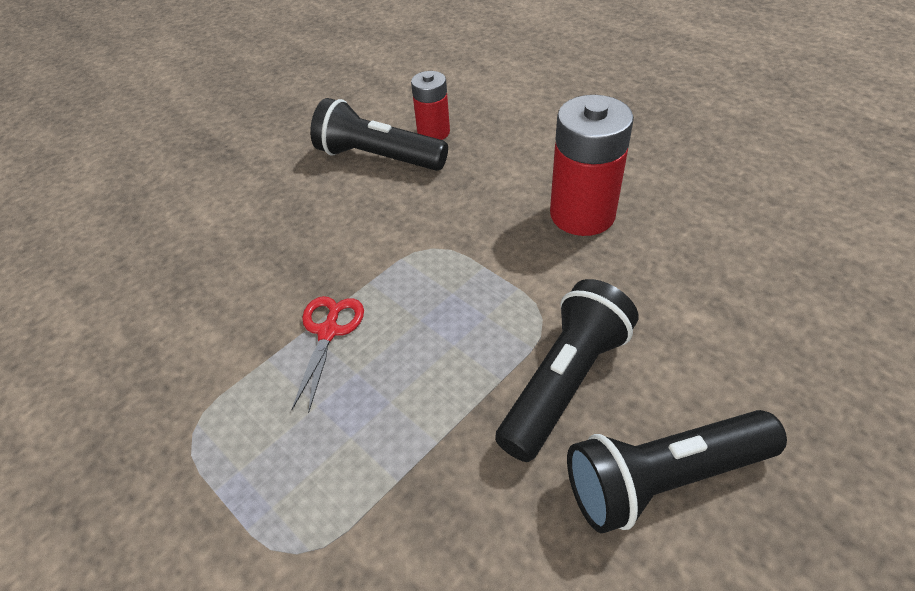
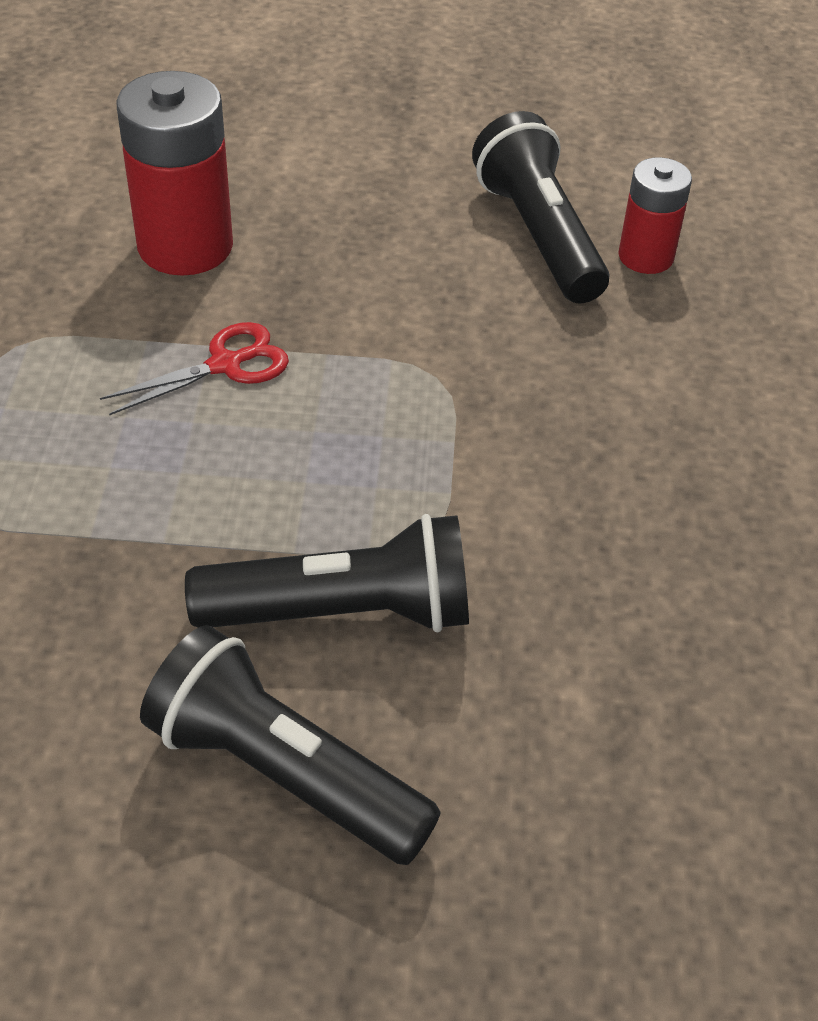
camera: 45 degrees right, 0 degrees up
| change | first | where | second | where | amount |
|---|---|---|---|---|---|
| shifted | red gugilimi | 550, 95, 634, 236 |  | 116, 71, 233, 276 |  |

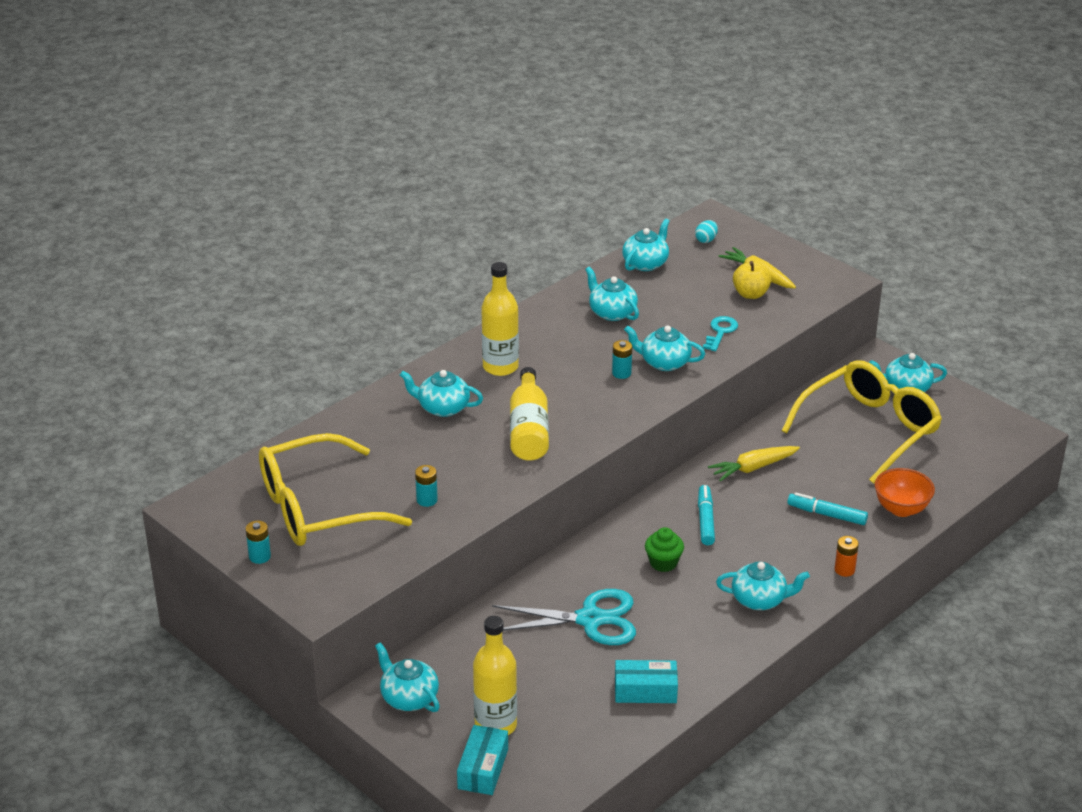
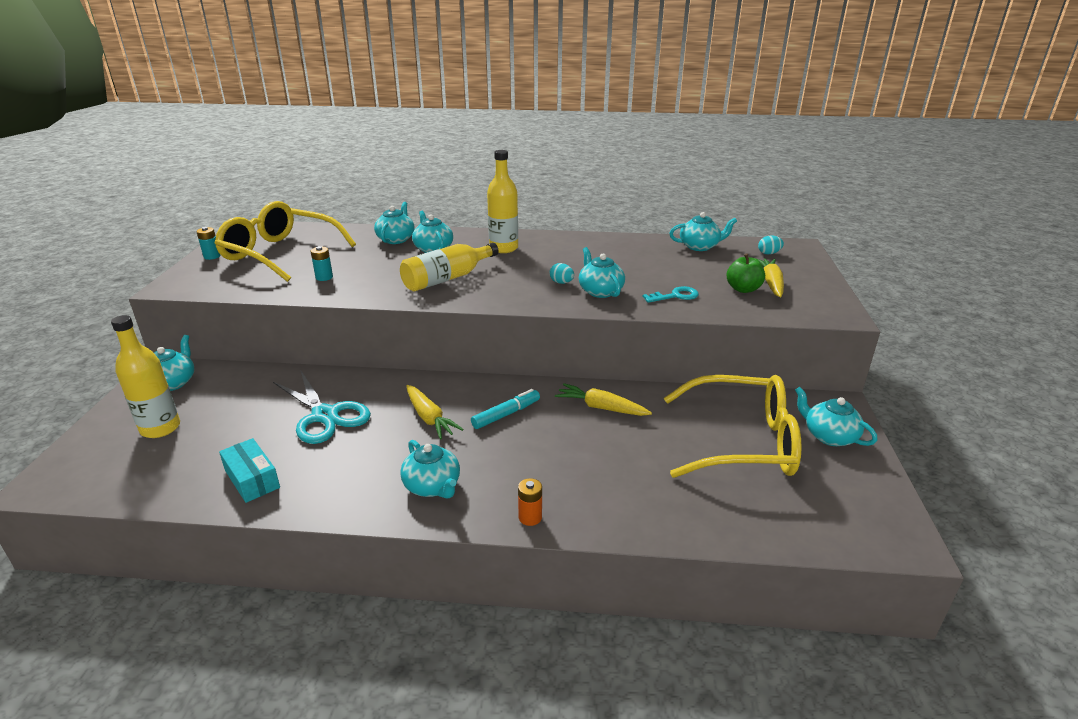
camera: 50 degrees right, 5 degrees down
| change | first | where | second | where | amount |
|---|---|---|---|---|---|
| repainted | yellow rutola | 733, 261, 772, 299 | green rutola | 727, 253, 765, 293 |  |
| shifted | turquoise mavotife | 585, 267, 639, 321 |  | 374, 202, 415, 244 |  |
| swapped | turquoise gugilimi | 612, 340, 632, 379 | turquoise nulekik | 549, 263, 574, 284 |  |
| gone | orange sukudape | 875, 468, 935, 517 |  |  |  |
| gone | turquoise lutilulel | 787, 492, 868, 525 |  |  |  |
| swapped | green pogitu | 645, 527, 684, 572 | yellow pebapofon | 406, 385, 464, 440 |  |
| gone | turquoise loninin | 457, 725, 508, 795 |  |  |  |

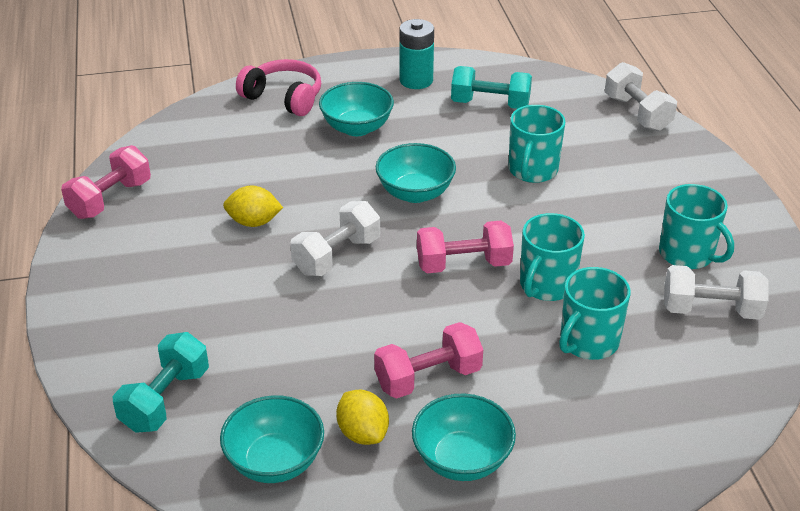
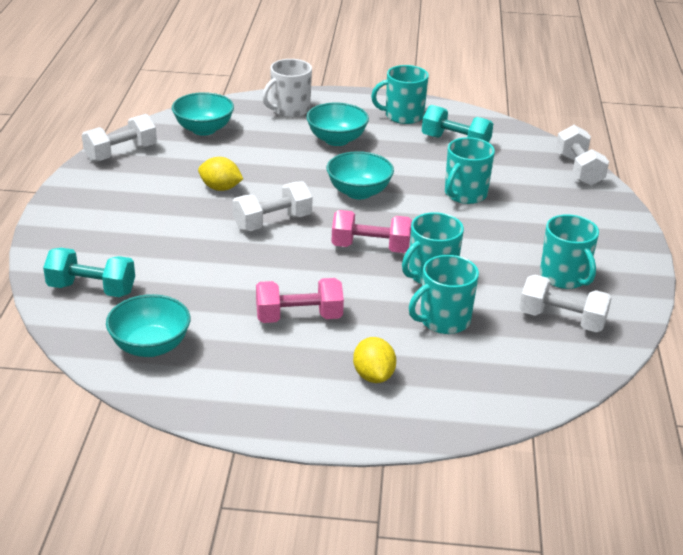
camera: 15 degrees right, 5 degrees down
| change | first | where | second | where | amount |
|---|---|---|---|---|---|
| swapped | turquoise gugilimi | 400, 19, 434, 89 | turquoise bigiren | 371, 65, 429, 124 |  |
| swapped | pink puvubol | 236, 59, 321, 116 | white bigiren | 263, 59, 312, 118 |  |
| repainted | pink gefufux | 61, 145, 151, 219 | white gefufux | 82, 114, 157, 162 |  |
| rotated | turquoise gefufux | 113, 332, 209, 433 |  | 43, 248, 135, 297 | 60 degrees clockwise |
| shifted | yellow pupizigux | 336, 390, 389, 445 |  | 353, 337, 396, 383 |  |
| shifted | turquoise sukudape | 412, 394, 516, 481 |  | 172, 92, 234, 136 |  |

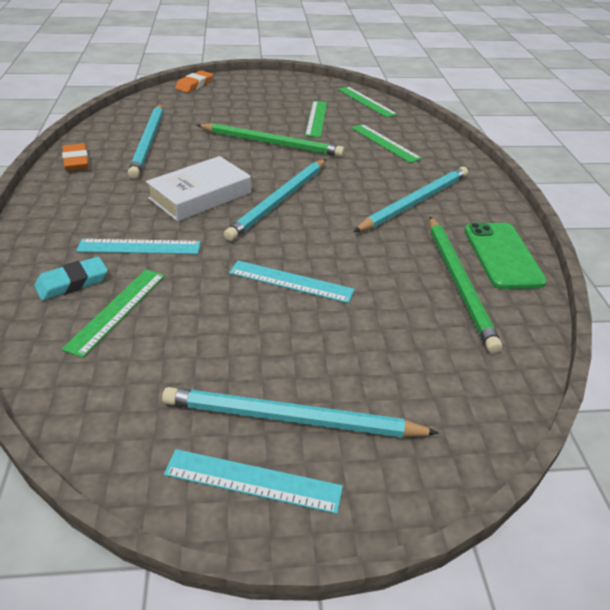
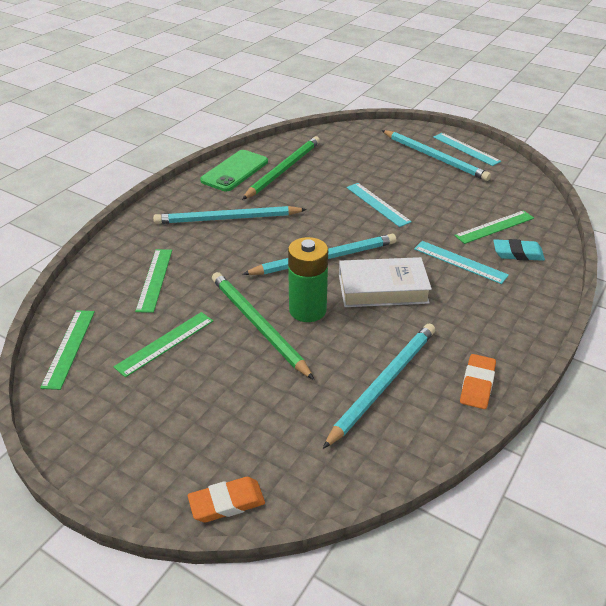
camera: 140 degrees left, 0 degrees up
| change | first | where | second | where | amount |
|---|---|---|---|---|---|
| new |  |  | green gugilimi | 288, 237, 328, 322 |  |

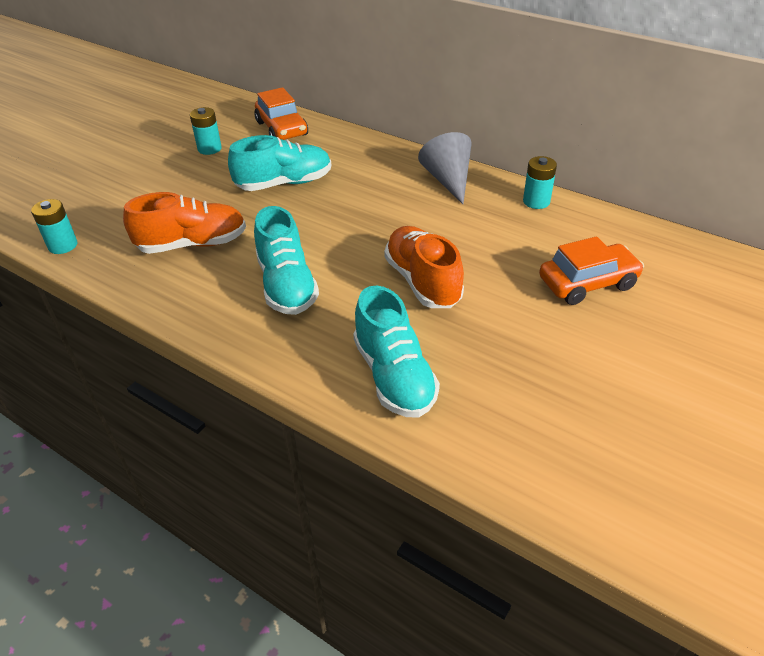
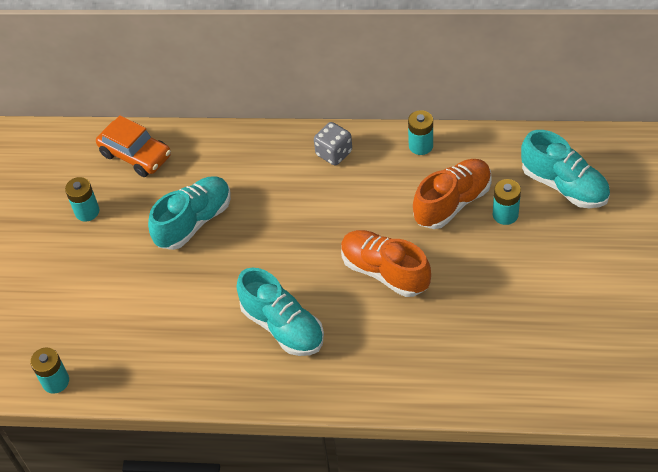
camera: 25 degrees left, 10 degrees up
| change | first | where | second | where | amount |
|---|---|---|---|---|---|
| swapped | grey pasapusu | 418, 132, 471, 204 | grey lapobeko | 314, 122, 352, 165 |  |
| shifted | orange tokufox | 123, 192, 246, 254 |  | 413, 159, 492, 229 |  |
| swapped | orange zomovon | 539, 236, 644, 305 | turquoise gugilimi | 493, 179, 521, 225 |  |
| shifted | turquoise tokufox | 354, 285, 440, 418 |  | 521, 130, 610, 208 |  |

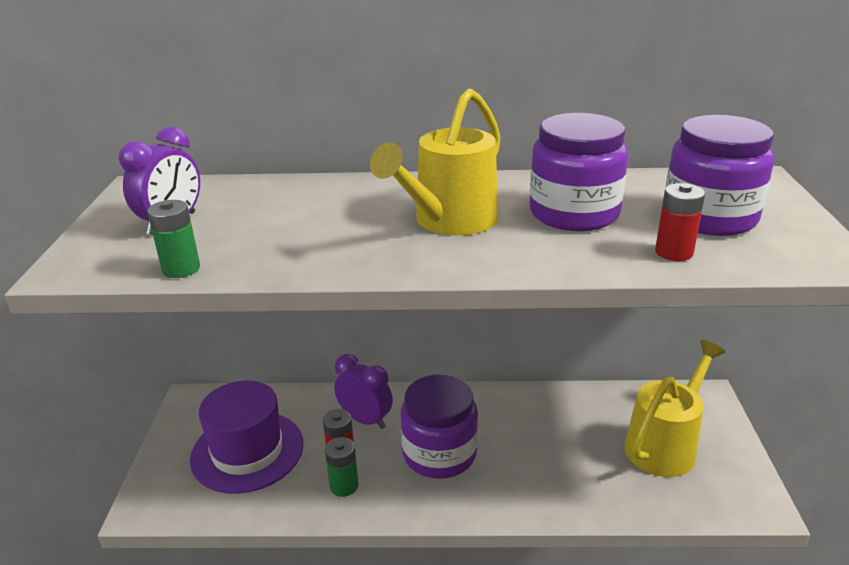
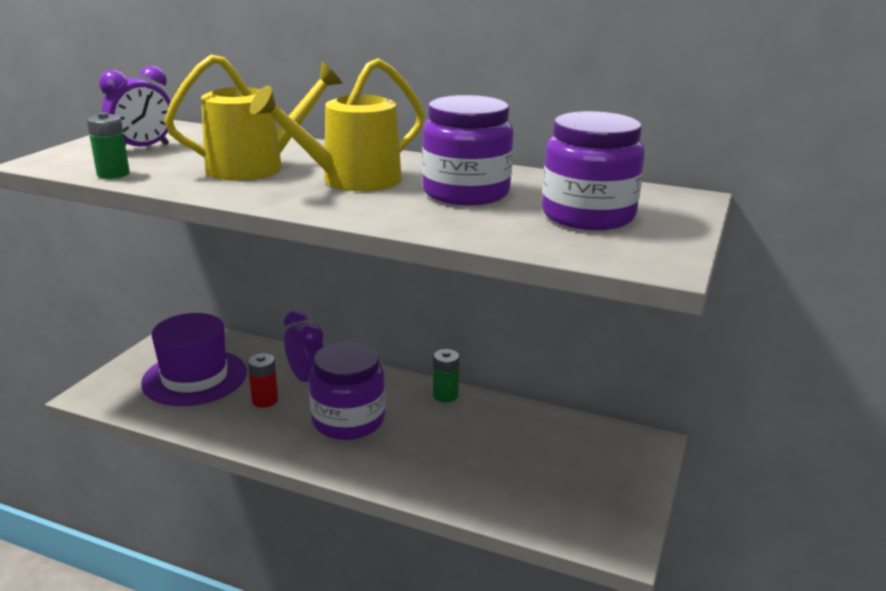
camera: 20 degrees right, 5 degrees down
| change | first | where | second | where | amount |
|---|---|---|---|---|---|
| gone | red gugilimi | 655, 183, 705, 261 |  |  |  |
| shifted | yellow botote | 624, 340, 726, 477 |  | 164, 55, 342, 181 |  |
| shifted | green gugilimi | 325, 437, 358, 497 |  | 433, 349, 459, 402 |  |

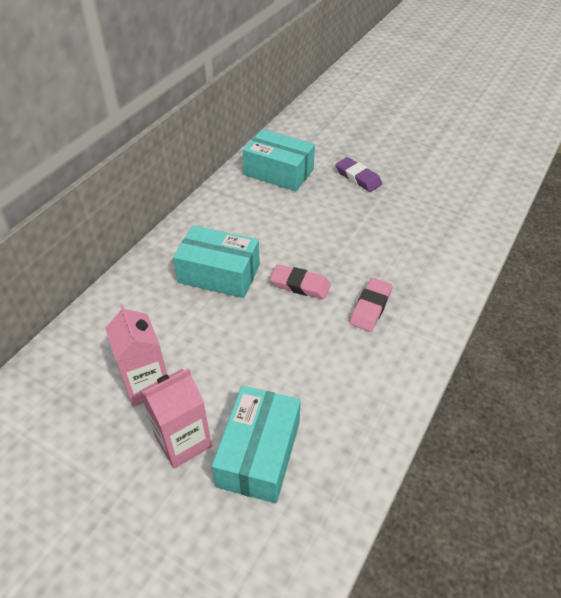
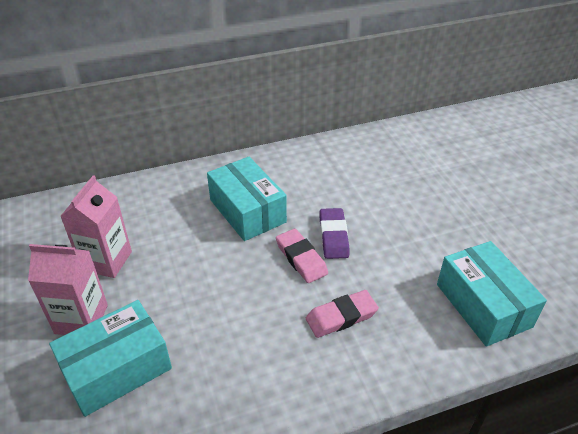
camera: 40 degrees right, 5 degrees down
| change | first | where | second | where | amount |
|---|---|---|---|---|---|
| shifted | turquoise loninin | 243, 129, 315, 191 |  | 437, 241, 547, 347 |  |
| shifted | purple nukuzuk | 335, 157, 382, 192 |  | 319, 208, 350, 259 |  |

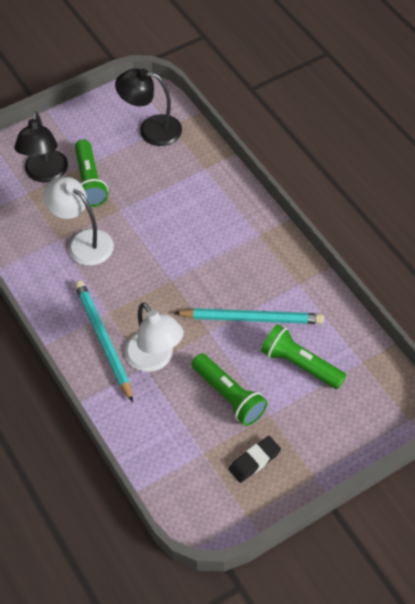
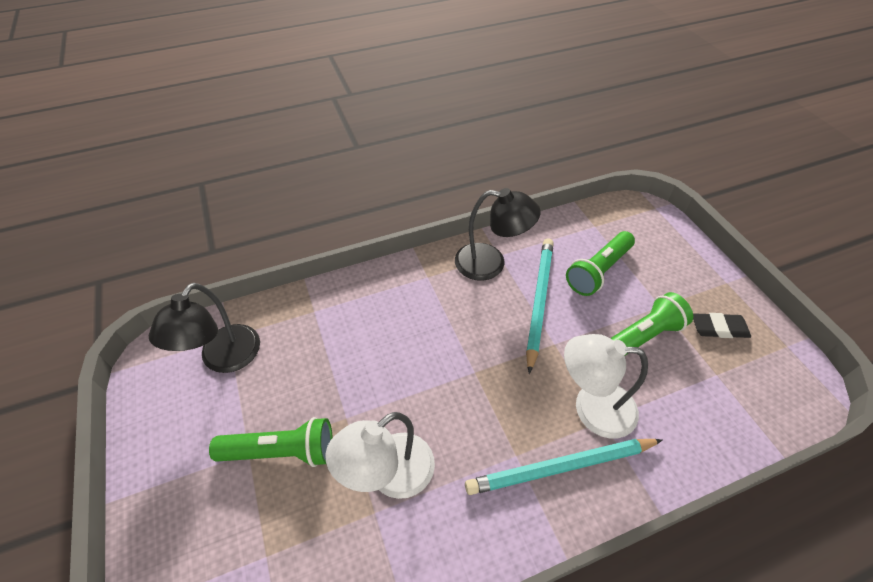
camera: 80 degrees left, 5 degrees down
| change | first | where | second | where | amount |
|---|---|---|---|---|---|
| shifted | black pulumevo | 14, 111, 68, 183 |  | 455, 188, 541, 281 |  |
| rotated | white pulumevo | 124, 302, 184, 372 |  | 564, 334, 648, 438 | 150 degrees counterclockwise |
| rotated | black nukuzuk | 229, 436, 281, 483 |  | 693, 313, 751, 338 | 60 degrees counterclockwise |

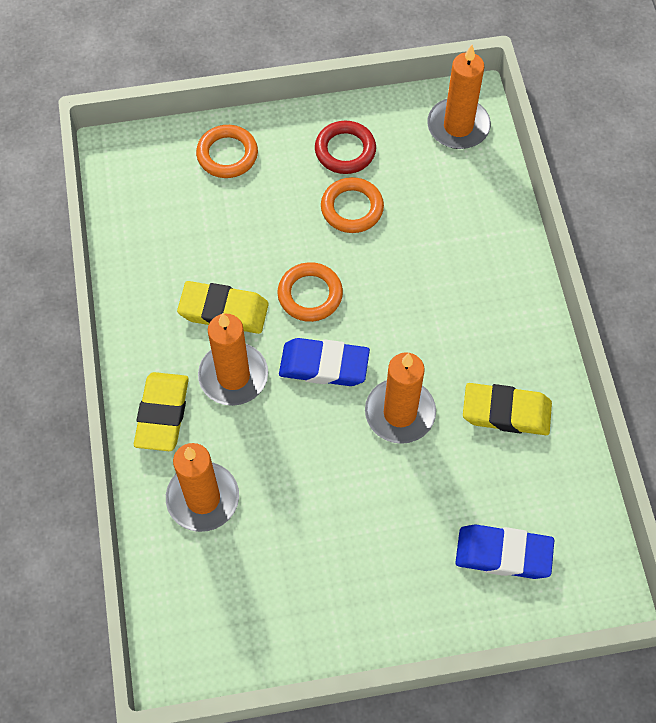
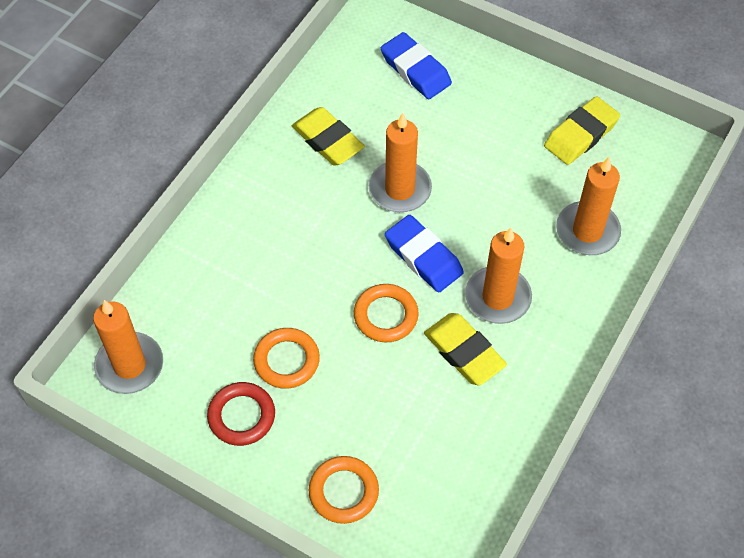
camera: 140 degrees left, 5 degrees down
| change | first | where | second | where | amount |
|---|---|---|---|---|---|
| shifted | yellow nukuzuk | 134, 372, 189, 451 |  | 544, 96, 620, 165 |  |

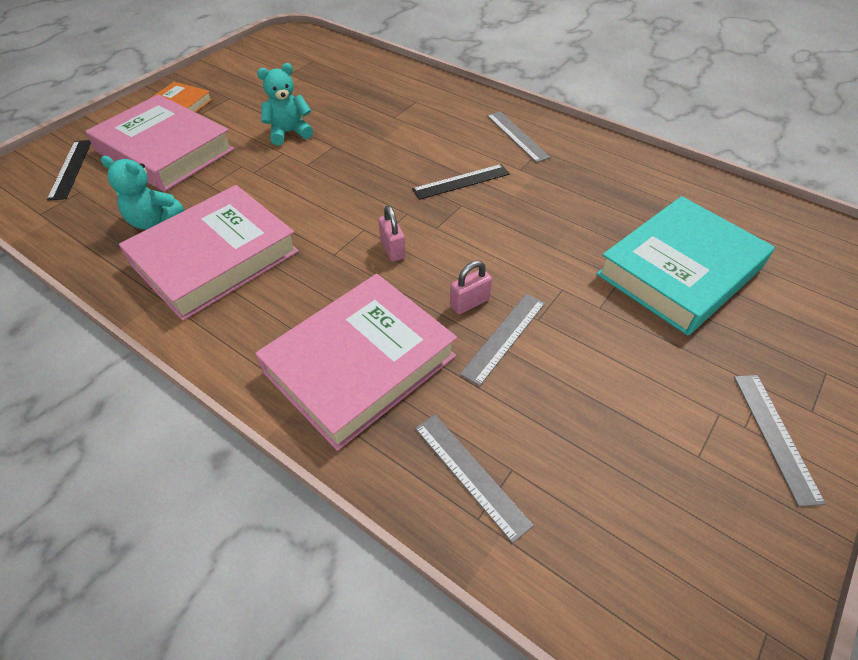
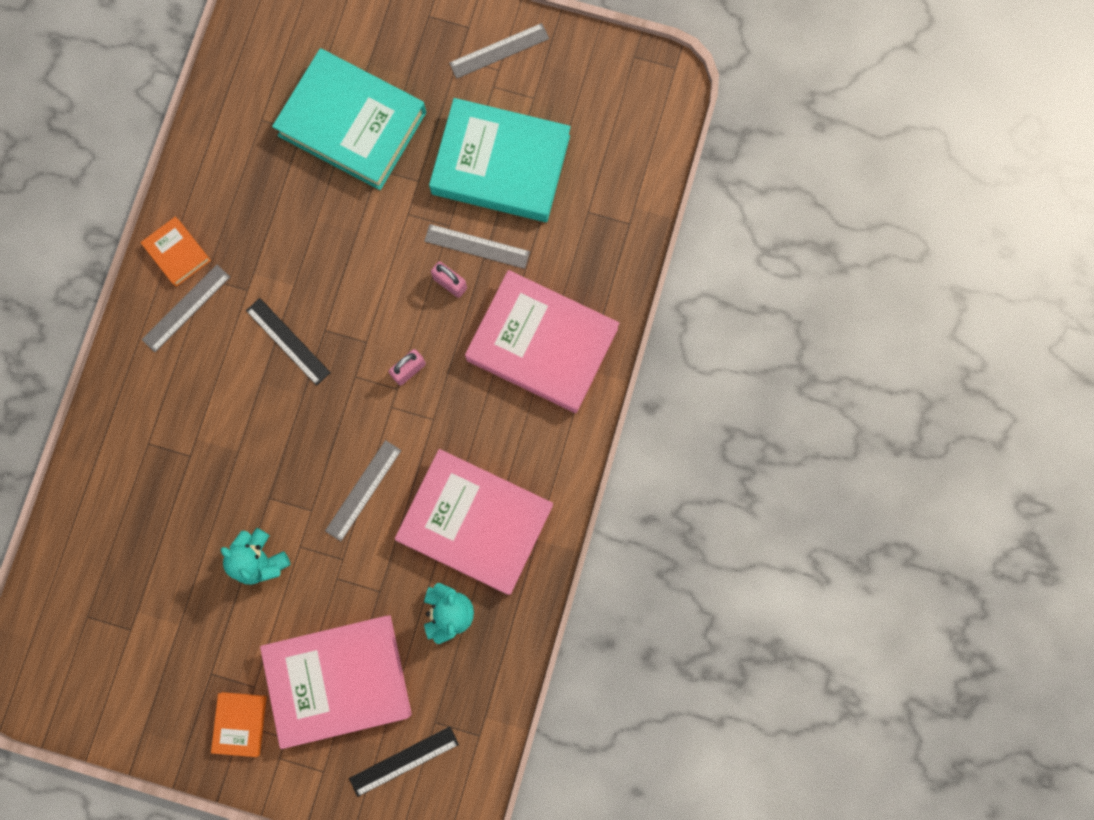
camera: 110 degrees left, 30 degrees up
| change | first | where | second | where | amount |
|---|---|---|---|---|---|
| rotated | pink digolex | 86, 94, 234, 192 |  | 260, 615, 412, 749 | 60 degrees clockwise |
| shifted | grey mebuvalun | 415, 415, 534, 544 |  | 325, 440, 401, 541 |  |
| new |  |  | turquoise digolex | 429, 98, 571, 222 |  |
| new |  |  | orange digolex | 141, 216, 211, 287 |  |

